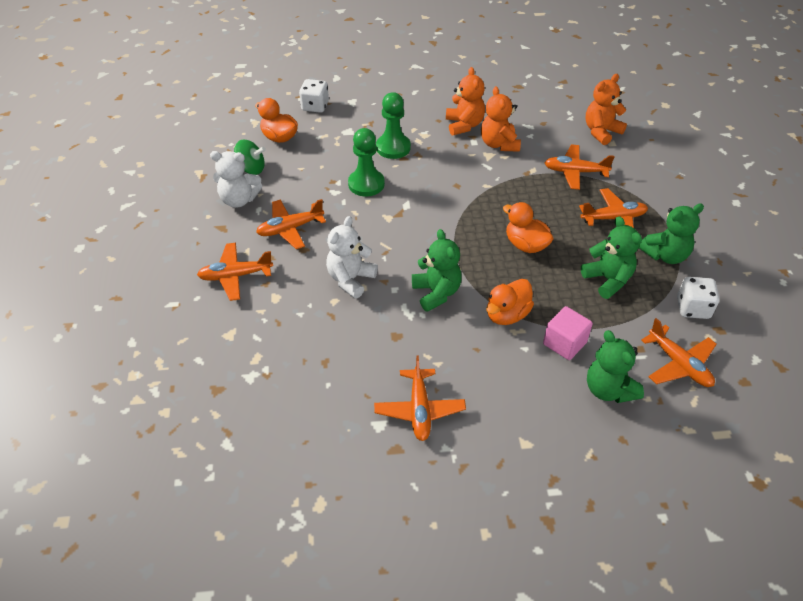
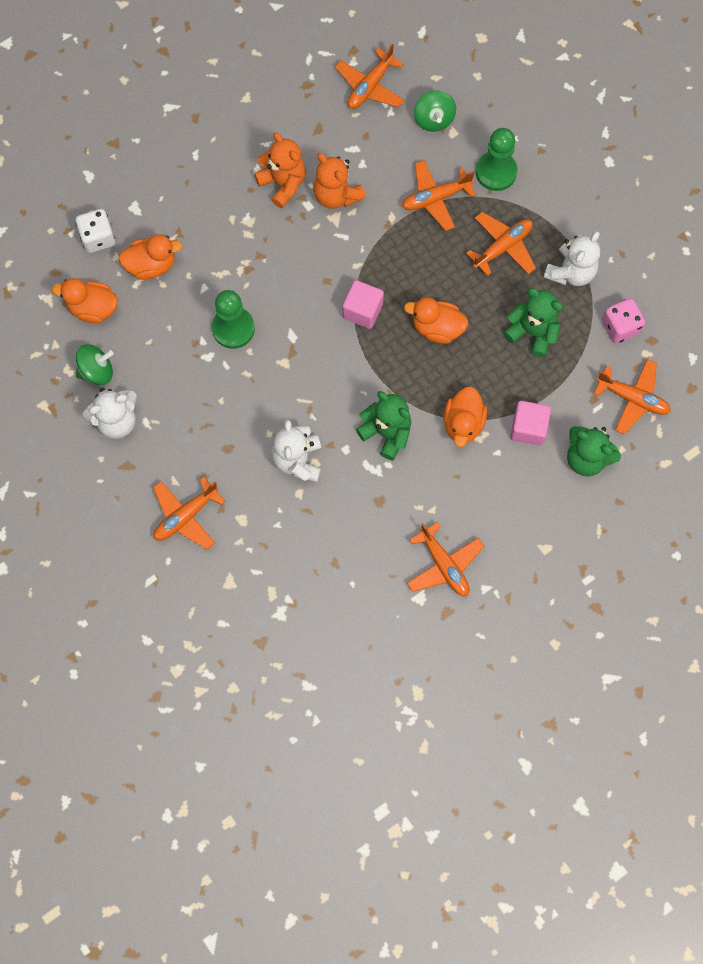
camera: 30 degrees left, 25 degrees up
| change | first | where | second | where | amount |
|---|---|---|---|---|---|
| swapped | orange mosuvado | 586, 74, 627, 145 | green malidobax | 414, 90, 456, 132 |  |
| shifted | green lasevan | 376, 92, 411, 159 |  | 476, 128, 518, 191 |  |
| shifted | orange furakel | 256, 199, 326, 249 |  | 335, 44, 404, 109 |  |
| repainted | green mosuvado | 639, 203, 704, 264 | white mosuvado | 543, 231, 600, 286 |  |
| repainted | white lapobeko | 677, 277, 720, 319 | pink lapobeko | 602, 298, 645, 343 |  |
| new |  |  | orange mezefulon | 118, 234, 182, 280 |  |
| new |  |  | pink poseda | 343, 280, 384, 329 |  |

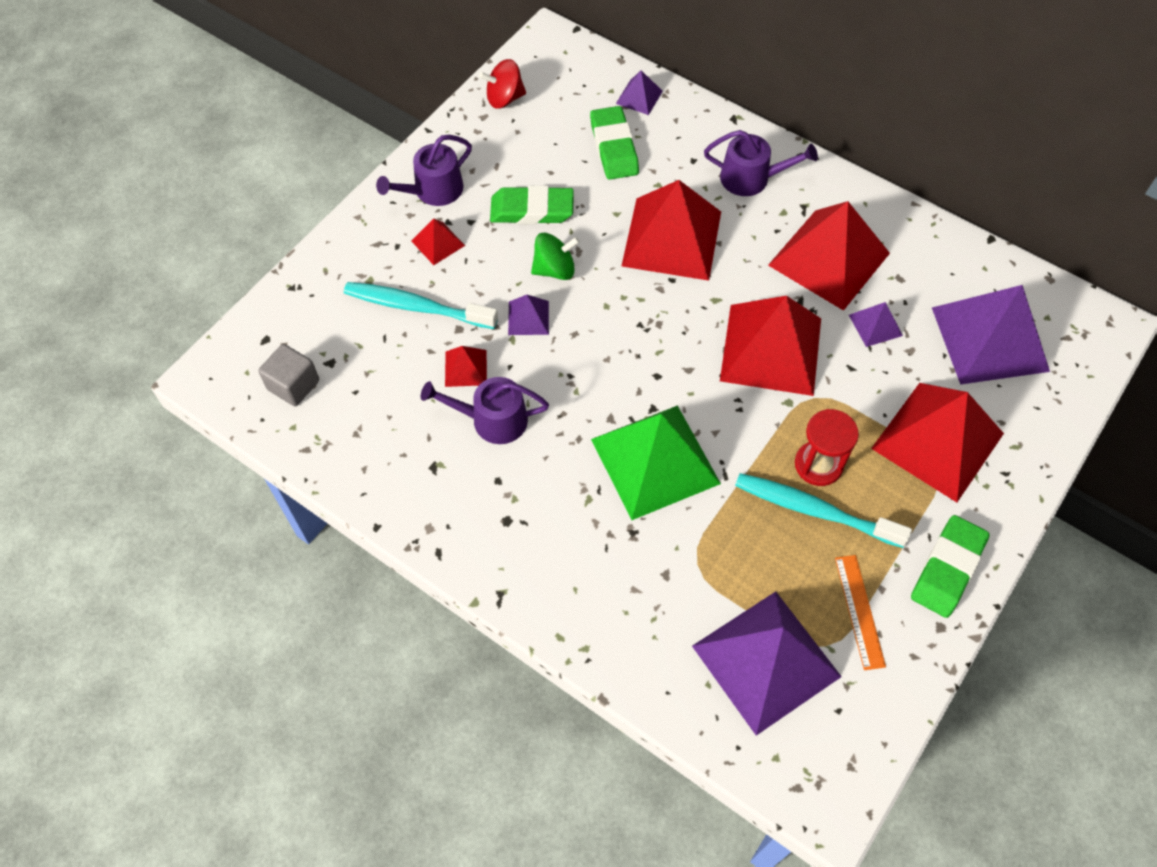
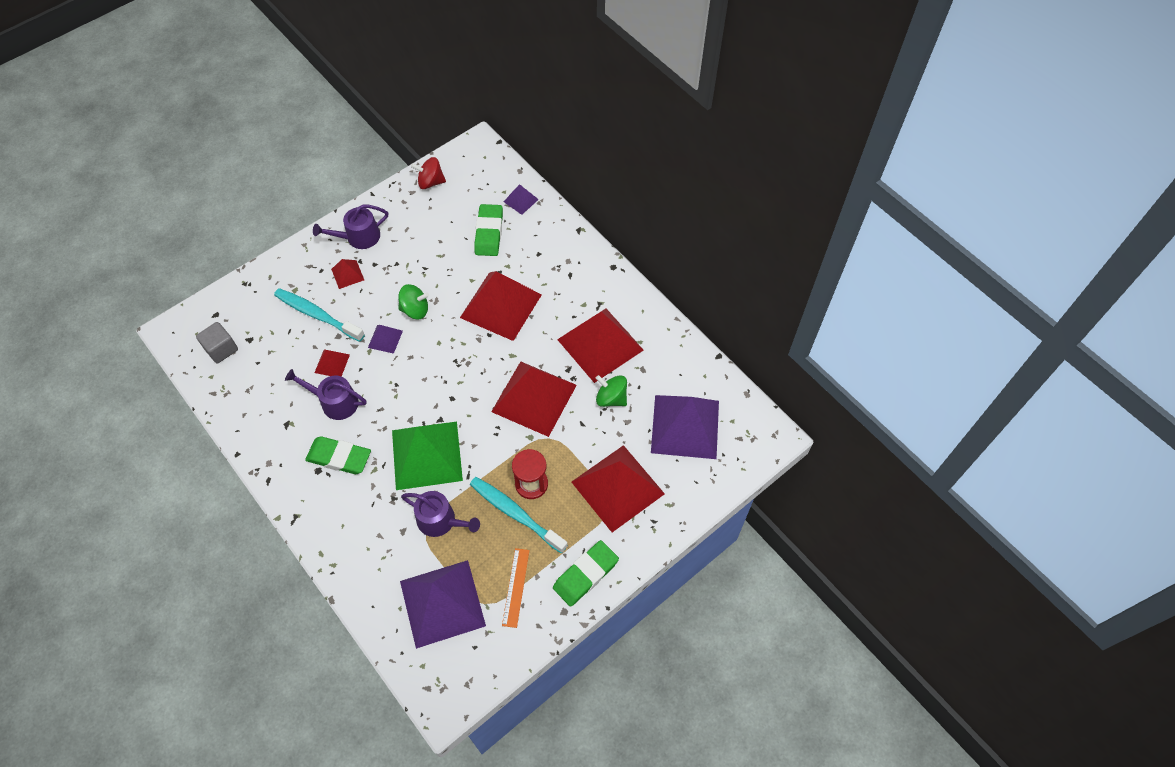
camera: 15 degrees right, 0 degrees up
| change | first | where | second | where | amount |
|---|---|---|---|---|---|
| shifted | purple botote | 704, 130, 818, 196 |  | 401, 491, 480, 537 |  |
| shifted | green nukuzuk | 490, 186, 574, 224 |  | 305, 436, 371, 474 |  |
| swapped | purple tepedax | 849, 302, 903, 347 | green malidobax | 596, 375, 627, 407 |  |

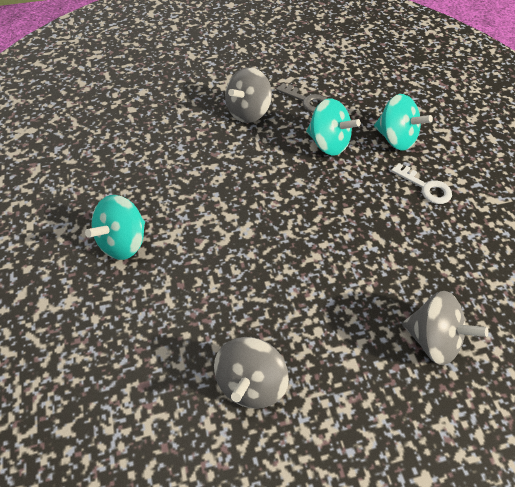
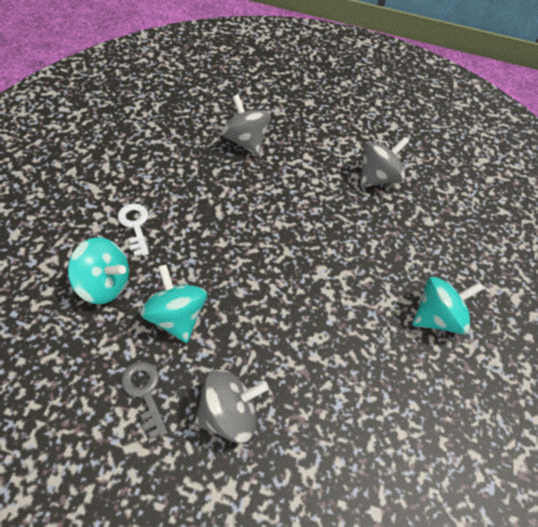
camera: 155 degrees left, 0 degrees up
| change | first | where | second | where | amount |
|---|---|---|---|---|---|
| rotated | turquoise malidobax | 374, 94, 433, 150 |  | 68, 237, 129, 304 | 135 degrees clockwise |

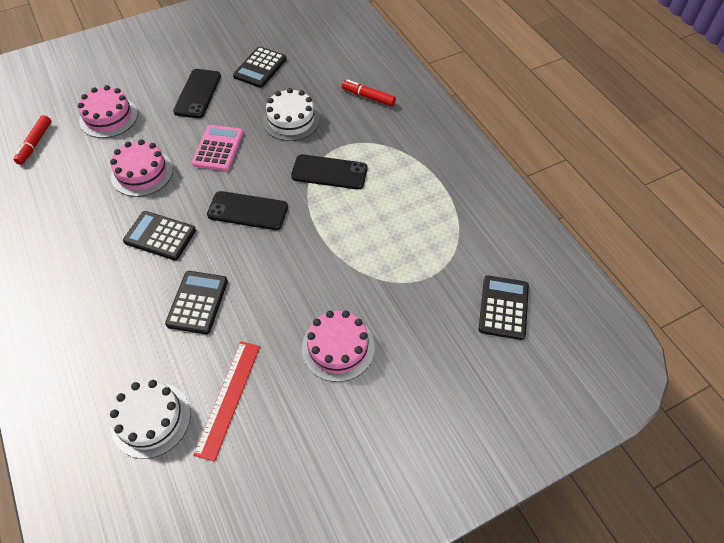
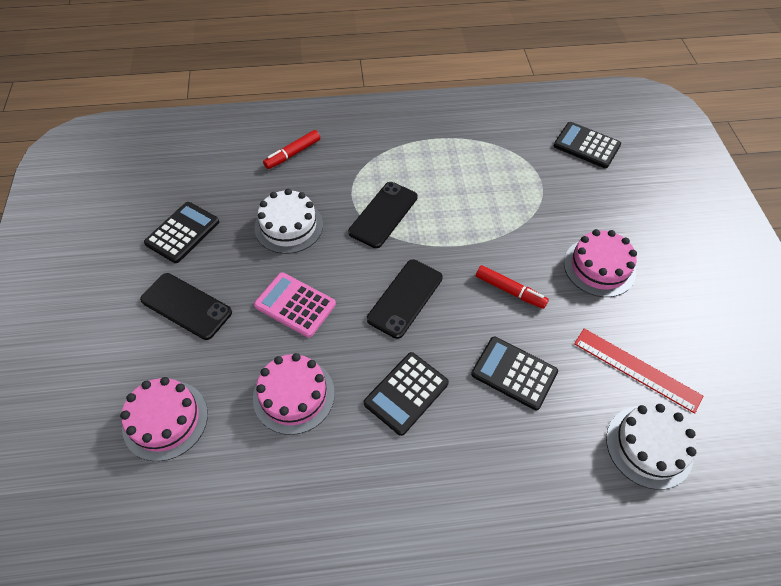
camera: 70 degrees left, 0 degrees up
| change | first | where | second | where | amount |
|---|---|---|---|---|---|
| rotated | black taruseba | 233, 46, 287, 88 |  | 144, 202, 219, 263 | 105 degrees counterclockwise |
| shifted | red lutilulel | 14, 115, 51, 165 |  | 476, 265, 549, 309 |  |

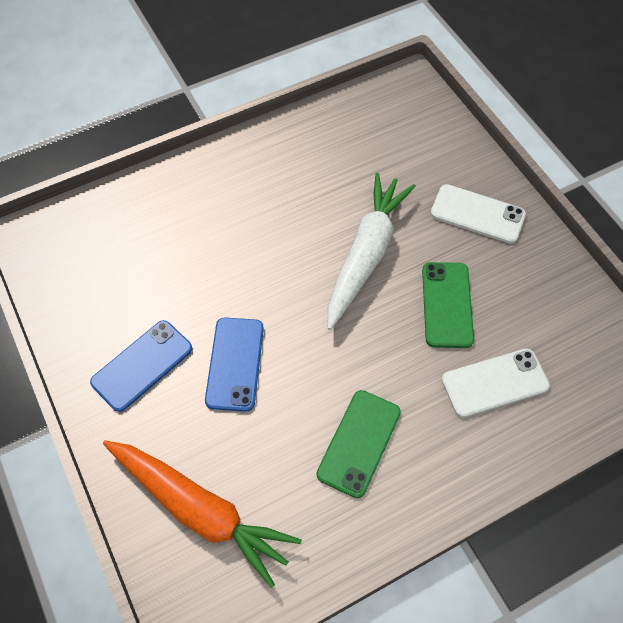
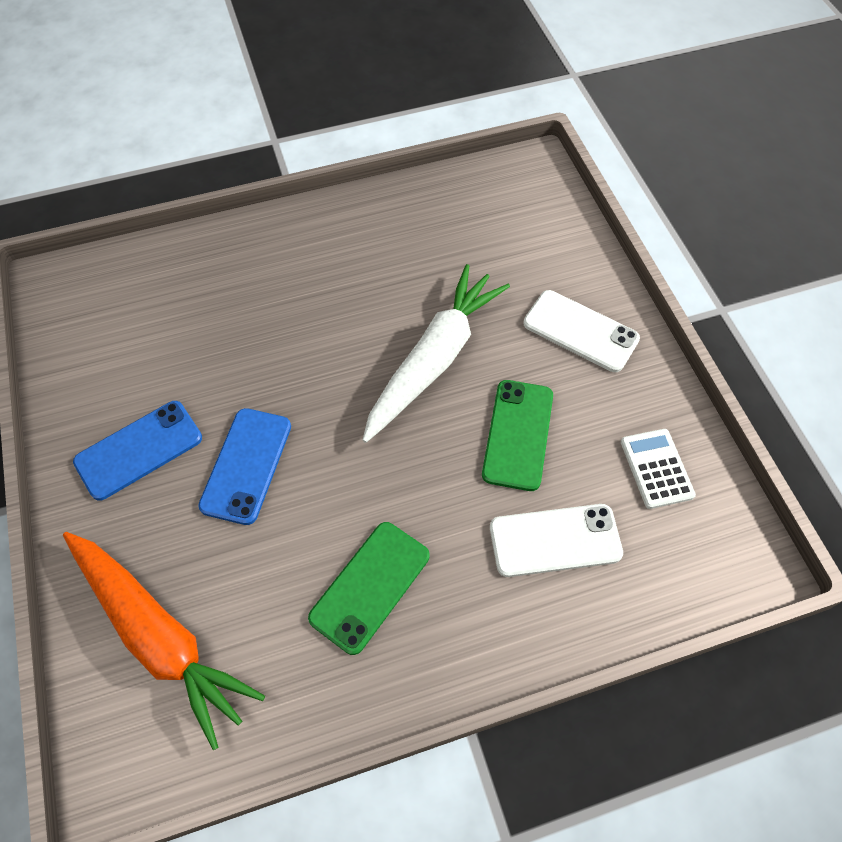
camera: 10 degrees right, 0 degrees up
| change | first | where | second | where | amount |
|---|---|---|---|---|---|
| new |  |  | white taruseba | 621, 429, 696, 509 |  |

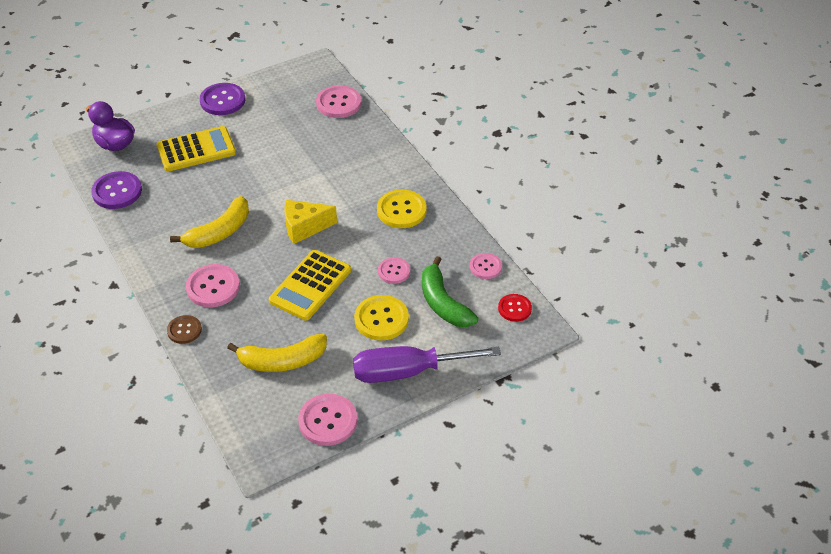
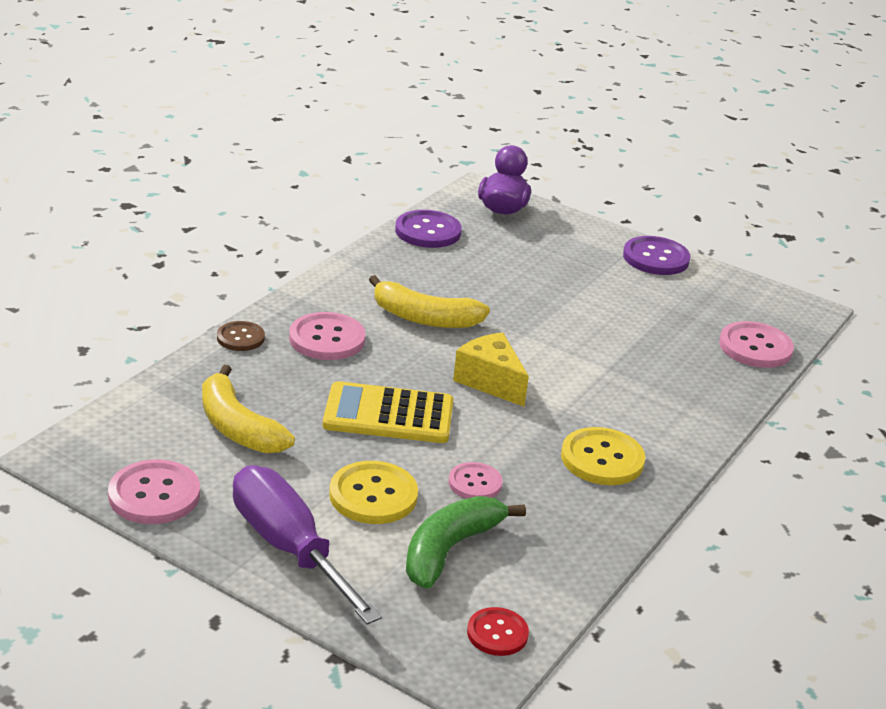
camera: 60 degrees right, 15 degrees down
| change | first | where | second | where | amount |
|---|---|---|---|---|---|
| gone | yellow taruseba | 156, 126, 236, 172 |  |  |  |
| gone | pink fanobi | 470, 253, 502, 279 |  |  |  |

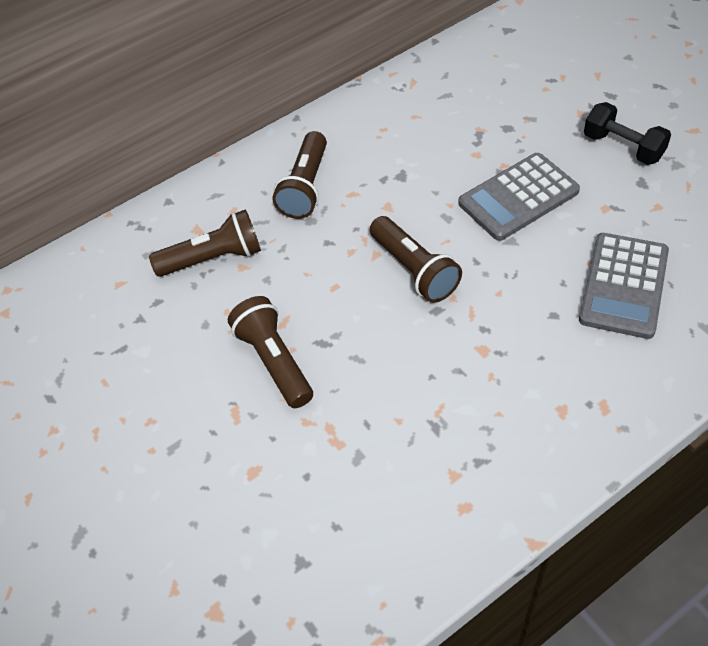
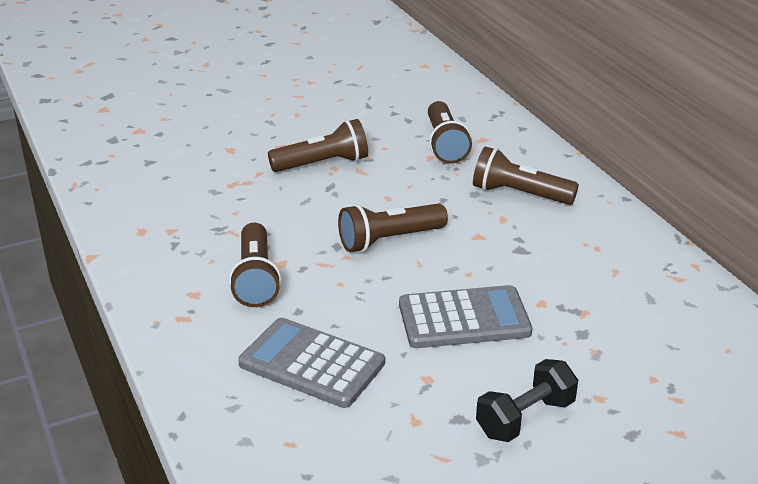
camera: 95 degrees right, 20 degrees down
| change | first | where | second | where | amount |
|---|---|---|---|---|---|
| rotated | grey taruseba | 458, 153, 580, 241 |  | 399, 285, 532, 348 | 105 degrees clockwise |
| new |  |  | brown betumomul | 229, 223, 281, 307 |  |

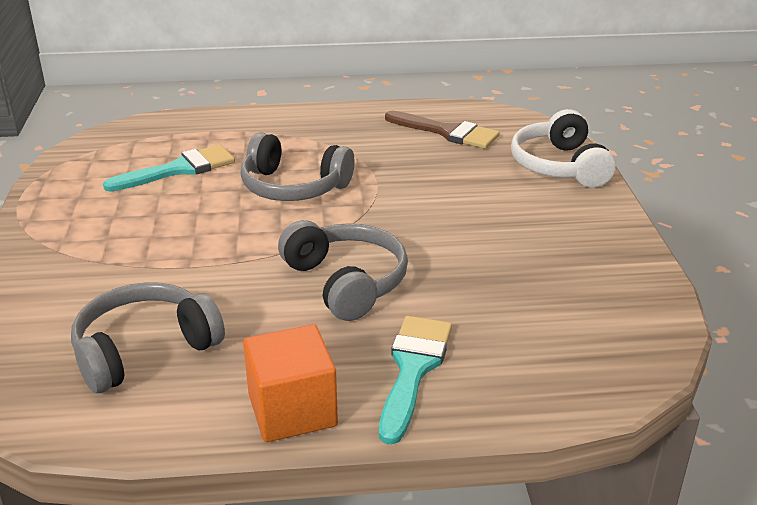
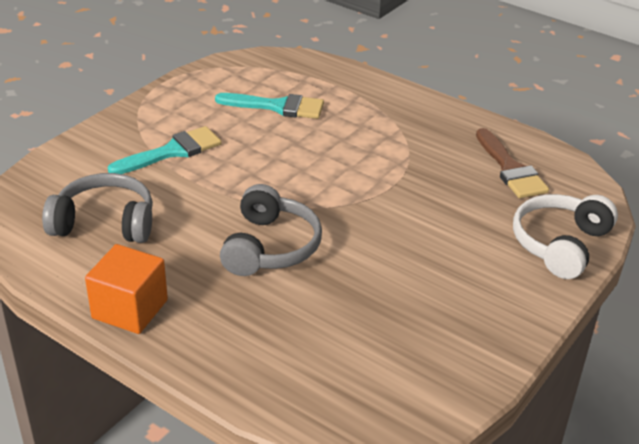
camera: 40 degrees right, 5 degrees up
| change | first | where | second | where | amount |
|---|---|---|---|---|---|
| gone | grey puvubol | 240, 132, 355, 201 |  |  |  |
| shifted | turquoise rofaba | 379, 316, 452, 445 |  | 108, 126, 222, 174 |  |

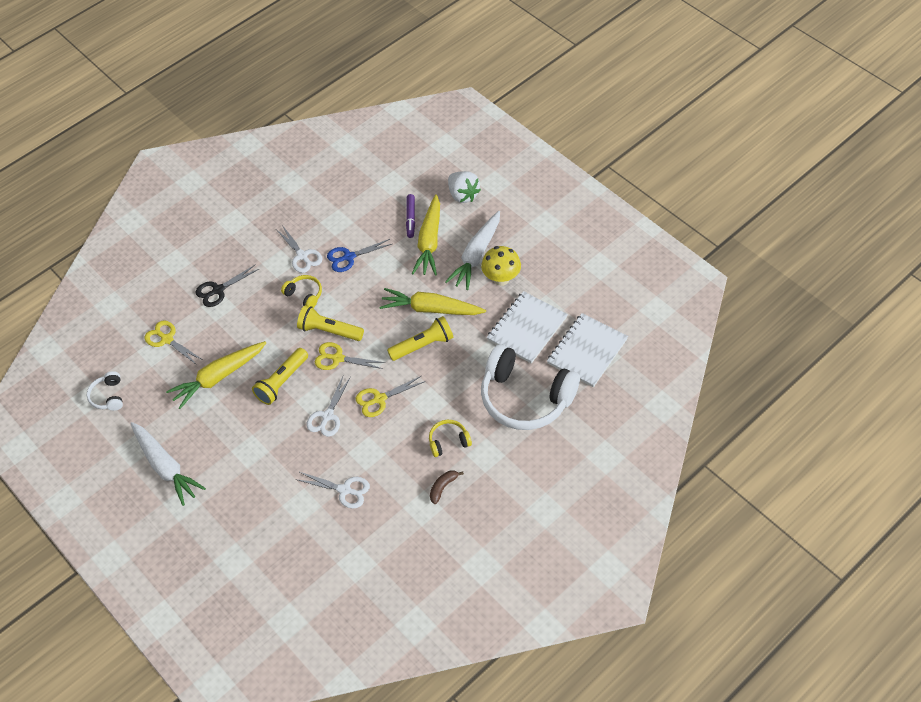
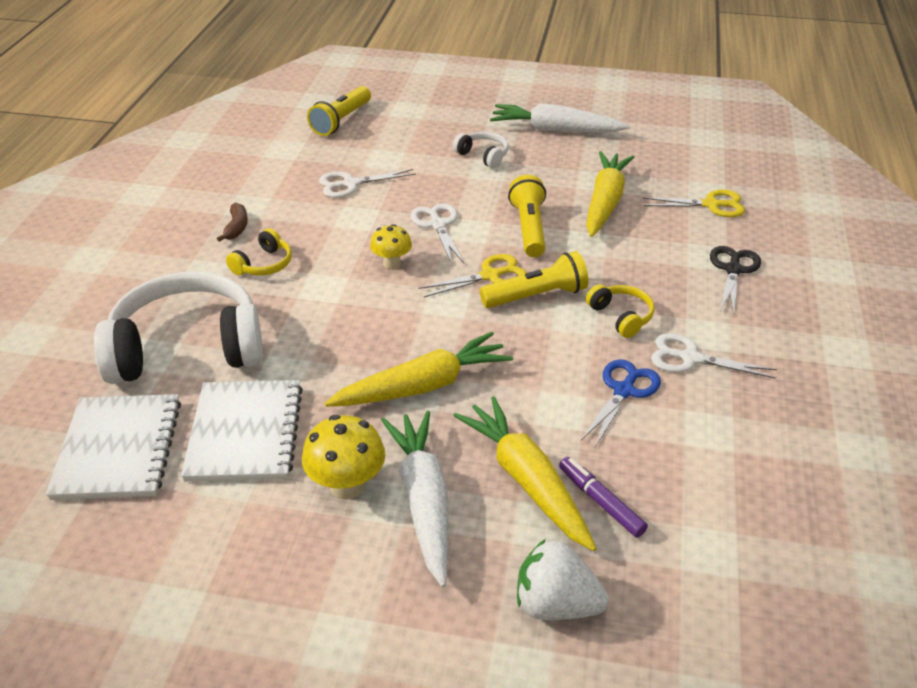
camera: 140 degrees right, 15 degrees down
| change | first | where | second | where | amount |
|---|---|---|---|---|---|
| rotated | yellow puvubol | 281, 275, 322, 308 |  | 586, 284, 654, 338 | 120 degrees counterclockwise |
| shifted | yellow betumomul | 387, 316, 453, 361 |  | 307, 86, 371, 136 |  |
| shifted | white puvubol | 87, 371, 123, 411 |  | 453, 132, 508, 168 |  |
| swapped | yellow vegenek | 356, 376, 426, 417 | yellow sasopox | 370, 224, 412, 269 |  |

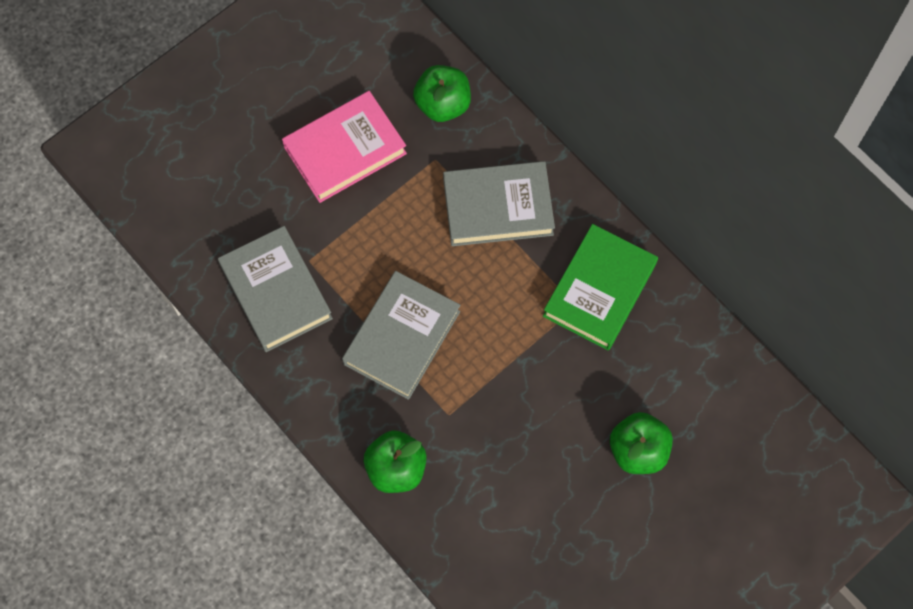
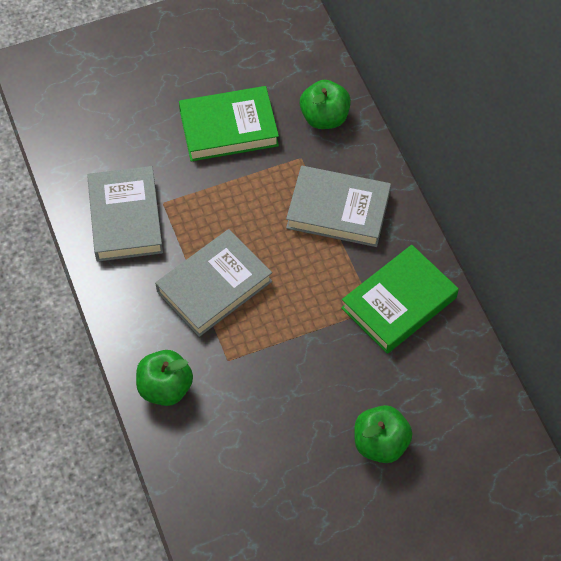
camera: 20 degrees right, 10 degrees down
| change | first | where | second | where | amount |
|---|---|---|---|---|---|
| repainted | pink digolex | 282, 91, 407, 203 | green digolex | 179, 86, 279, 162 |  |

